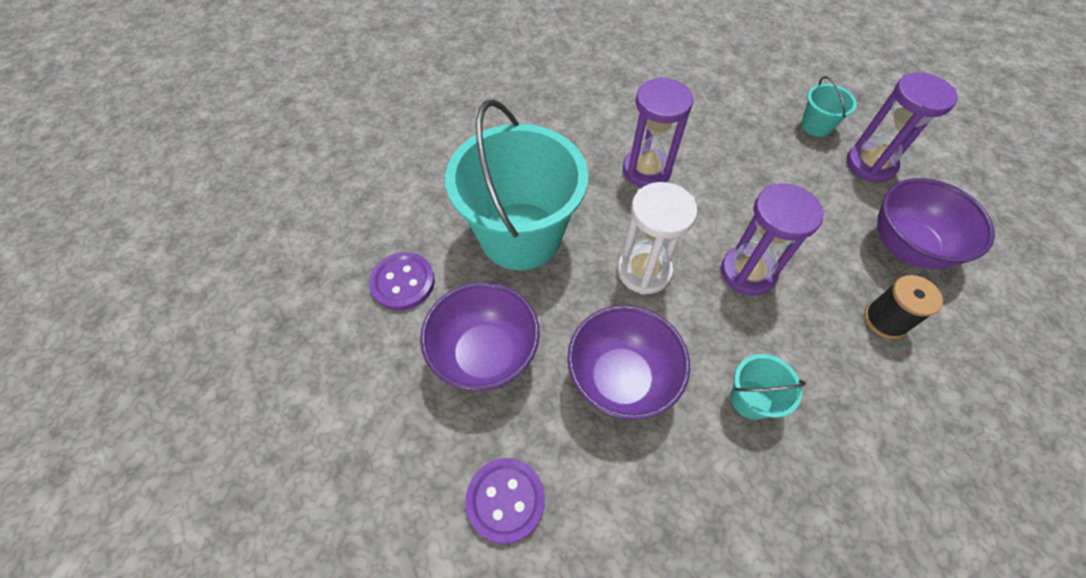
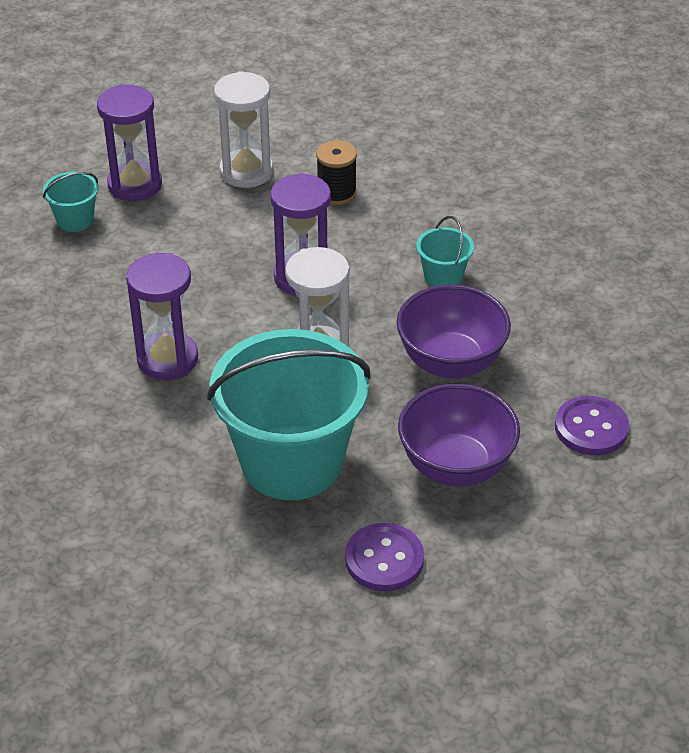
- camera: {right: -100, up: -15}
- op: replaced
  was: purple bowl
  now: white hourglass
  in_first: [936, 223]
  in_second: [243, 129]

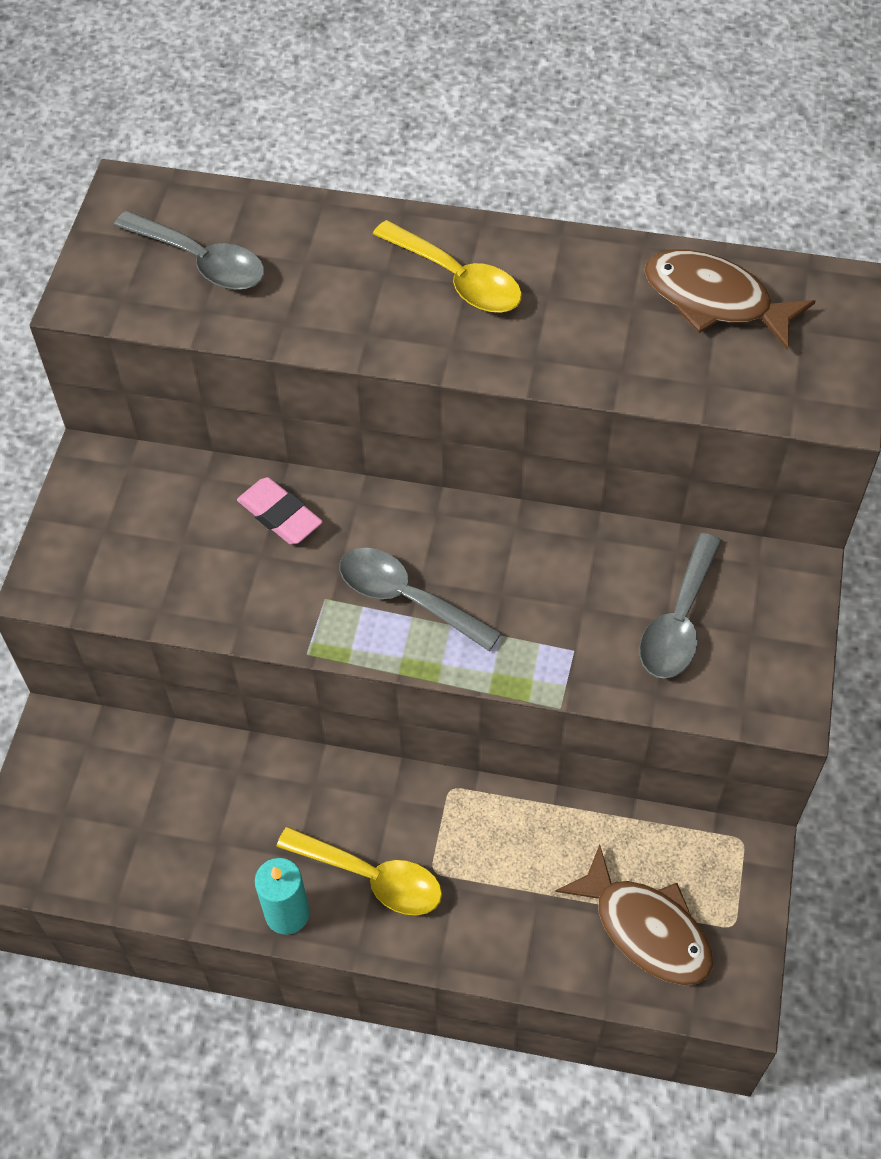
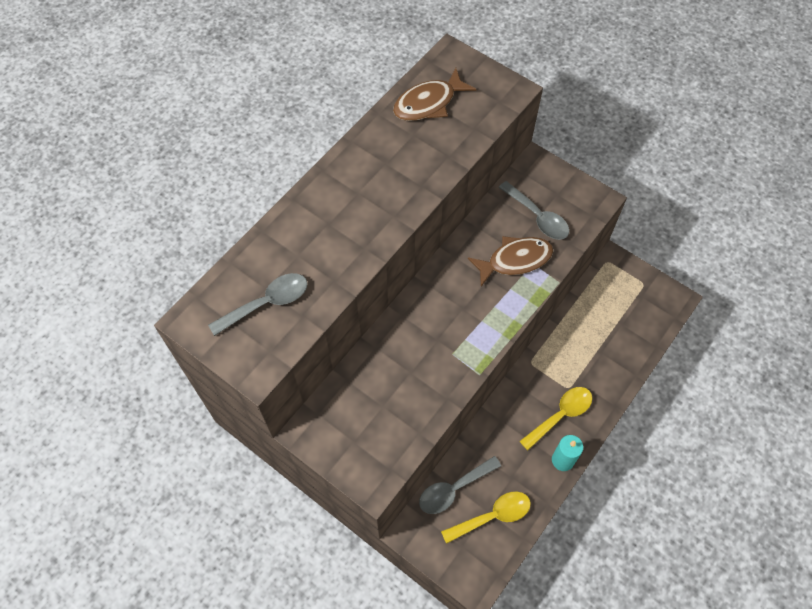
- camera: {right: -65, up: 5}
- op: moved
  was: grey spoon
  in_first: [420, 599]
  in_second: [460, 485]
- op: moved
  was: yellow spoon
  in_first: [447, 266]
  in_second: [486, 518]
- op: moved
  was: brown fish
  in_first: [634, 915]
  in_second: [510, 261]
- op: removed
  was: pink eraser
  in_first: [280, 511]

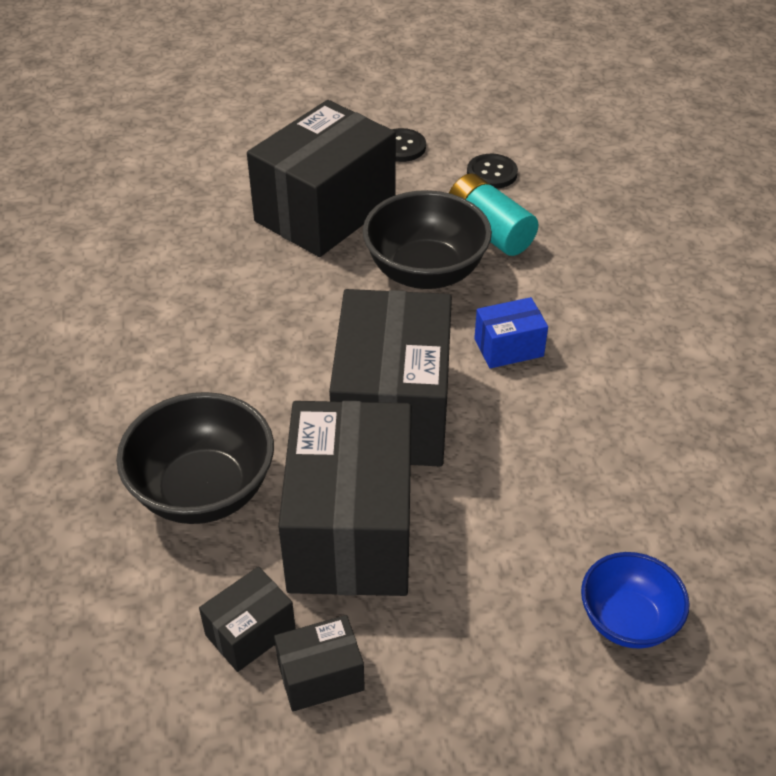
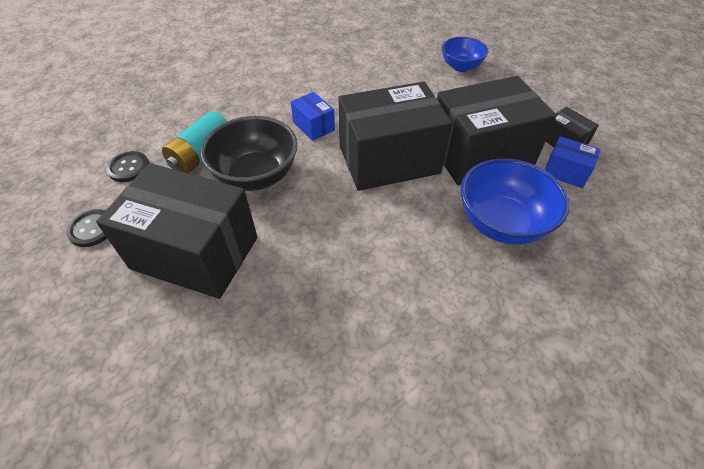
- camera: {right: -110, up: 5}
- op: recoloured
  was: black bowl
  now: blue bowl
  in_first: [195, 458]
  in_second: [515, 201]
- op: recoloured
  was: black box
  now: blue box
  in_first: [247, 619]
  in_second: [572, 162]

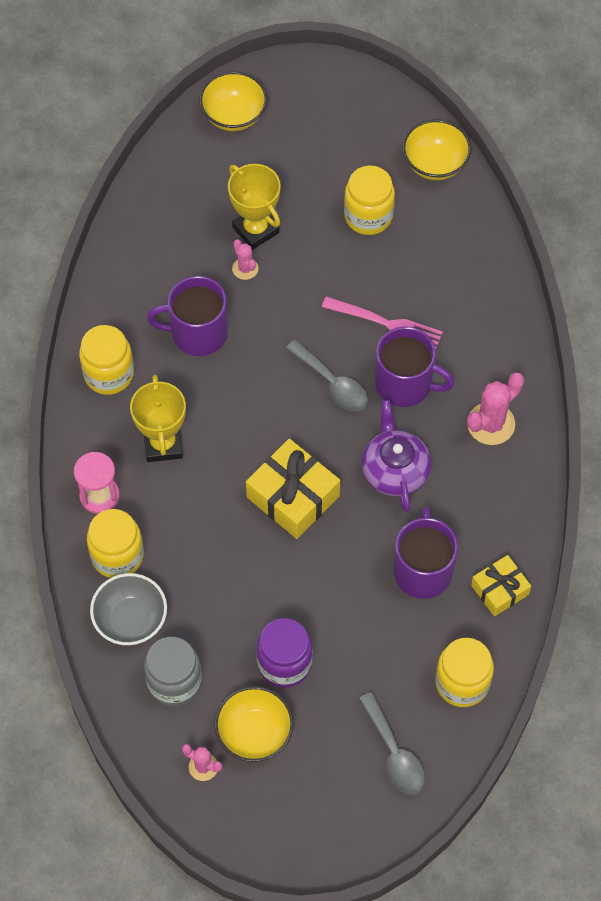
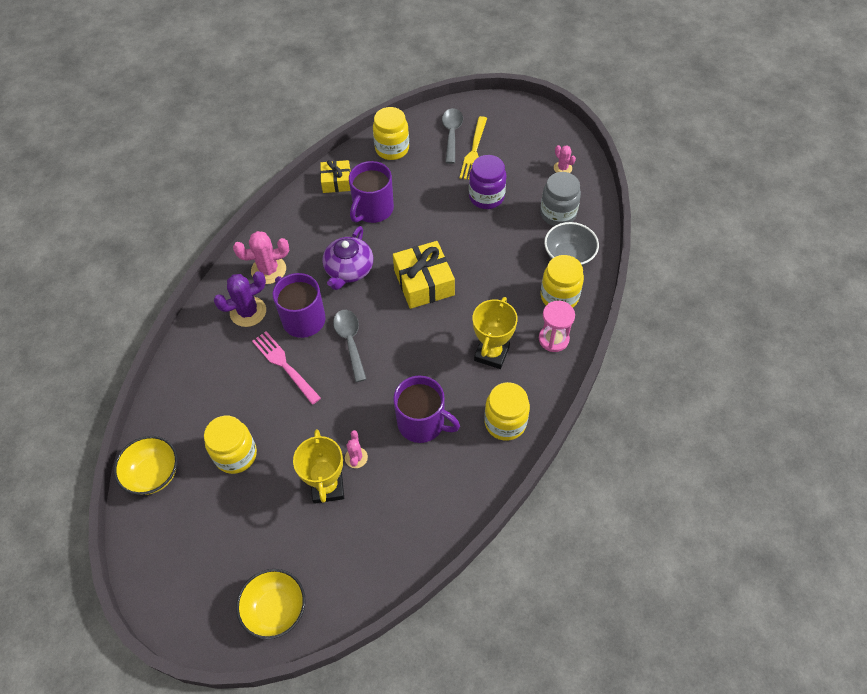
- camera: {right: -150, up: -5}
- op: added
  now: purple cactus
  in_second: [239, 299]
- op: added
  now: yellow fork
  in_second: [473, 148]
- op: removed
  was: yellow bowl
  in_first: [254, 724]

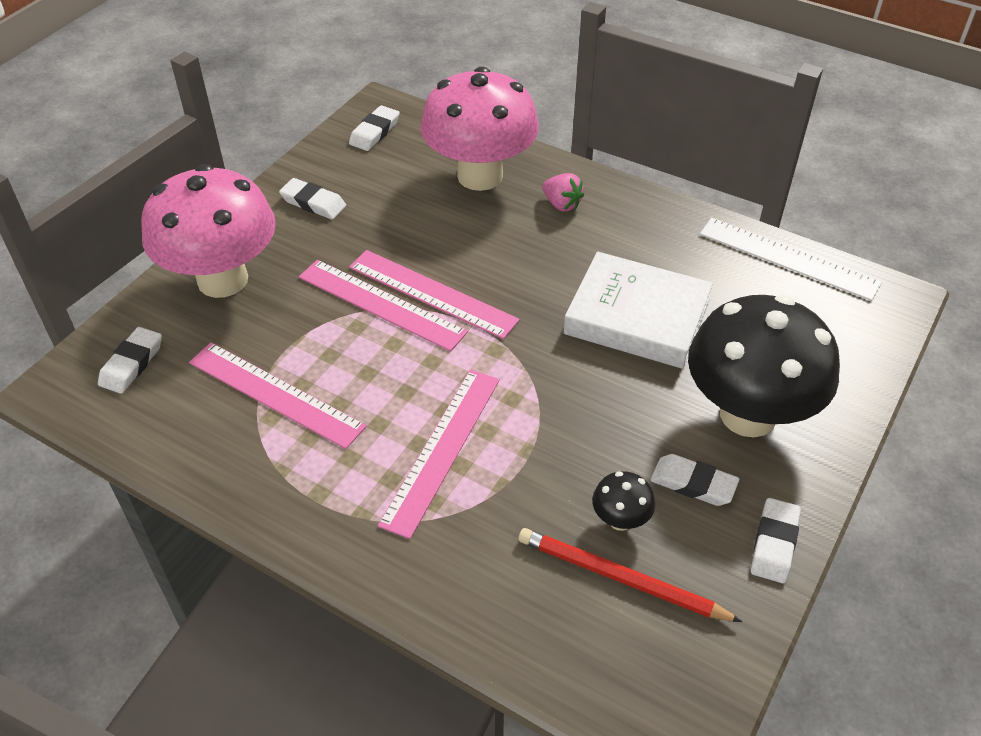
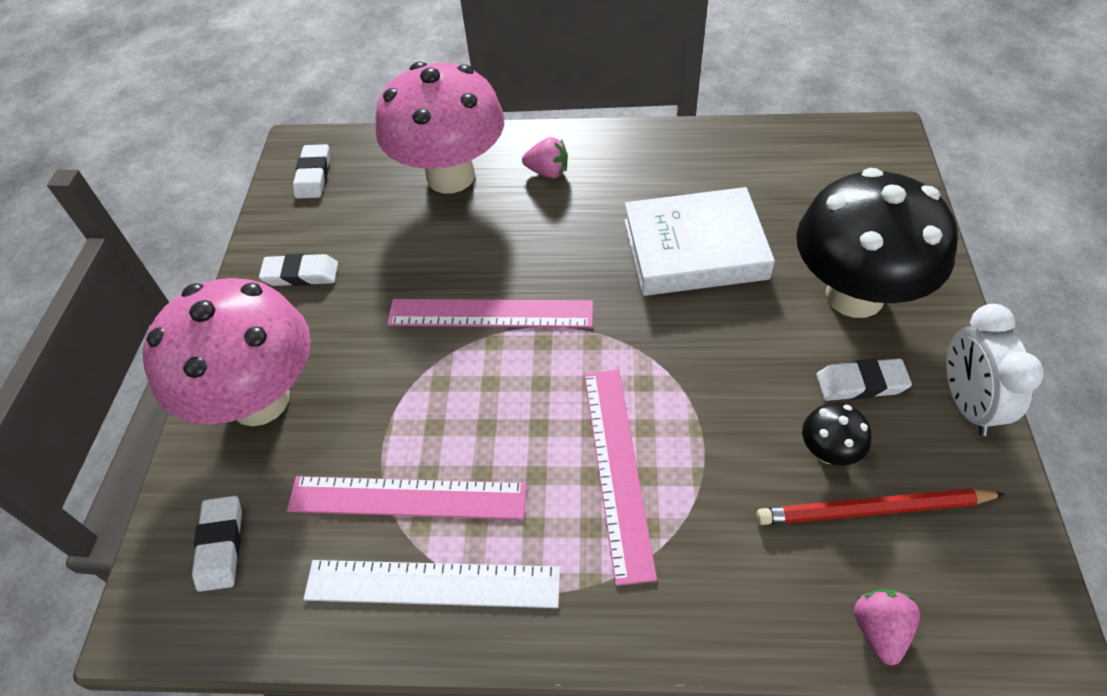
- camera: {right: -25, up: 5}
- op: moved
  was: white ruler
  in_first: [791, 259]
  in_second: [432, 584]
- op: added
  now: pink strawberry
  in_second: [887, 627]
- op: replaced
  was: white eraser
  now: white clock
  in_first: [776, 540]
  in_second: [995, 370]
- op: removed
  was: pink ruler
  in_first: [383, 305]

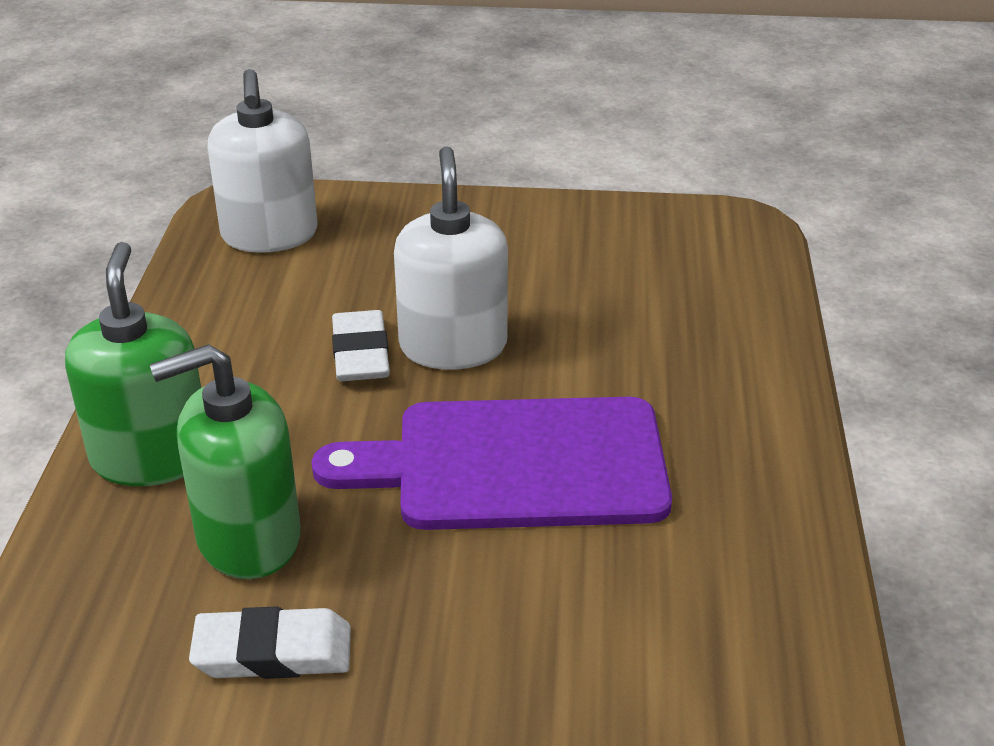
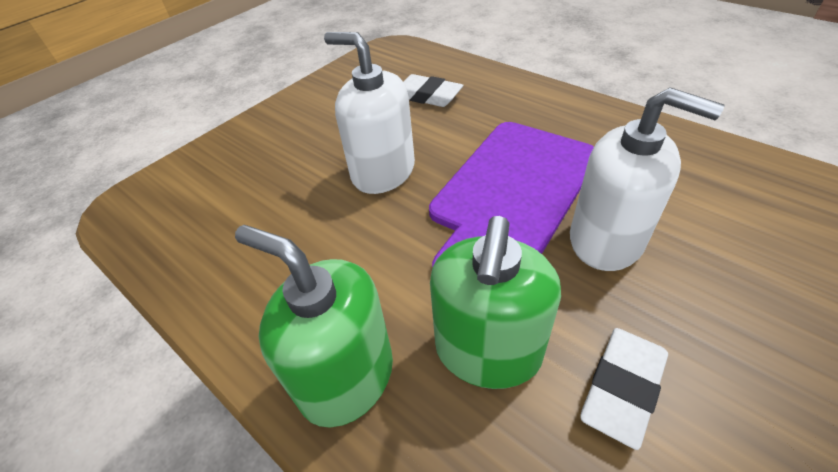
- camera: {right: -50, up: 10}
- op: moved
  was: white eraser
  in_first: [361, 345]
  in_second: [433, 90]
- op: moved
  was: white soap dispenser
  in_first: [262, 161]
  in_second: [647, 179]

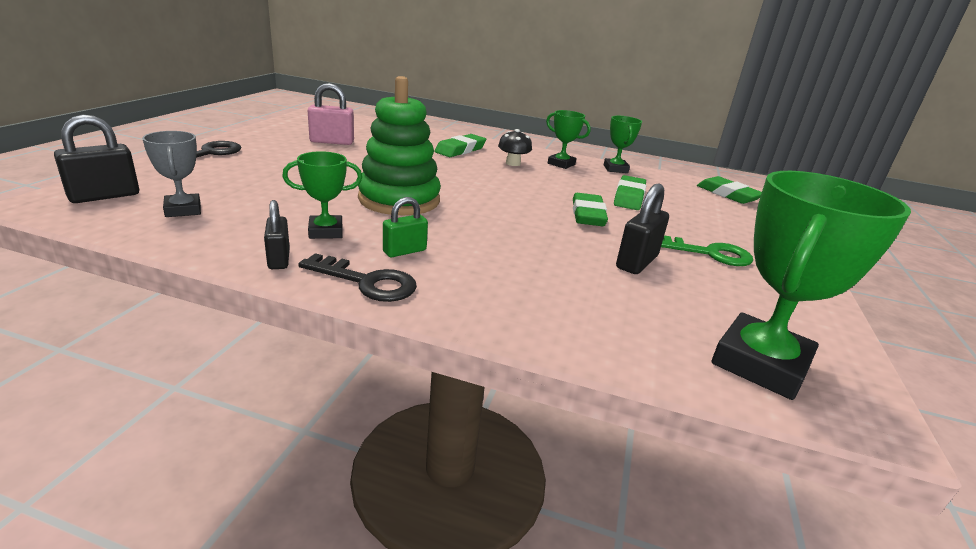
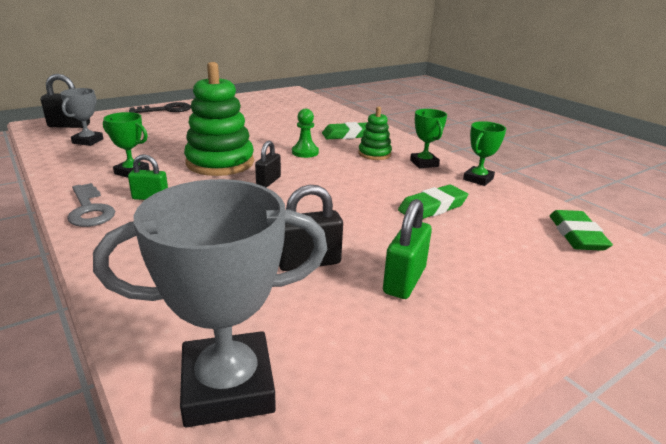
- camera: {right: 40, up: 0}
- op: recoloured
  was: black key
  now: grey key
  in_first: [357, 277]
  in_second: [91, 205]
- op: recoloured
  was: green trophy
  now: grey trophy
  in_first: [811, 285]
  in_second: [210, 303]
- op: moved
  was: black padlock
  in_first: [277, 234]
  in_second: [268, 164]
- op: added
  now: green pawn
  in_second: [305, 133]
- op: replaced
  was: black mushroom
  now: green stacking toy
  in_first: [515, 147]
  in_second: [375, 133]
- op: replaced
  was: green key
  now: green padlock
  in_first: [707, 250]
  in_second: [407, 249]
- op: removed
  was: pink padlock
  in_first: [331, 114]
- op: removed
  was: green eraser
  in_first: [590, 209]

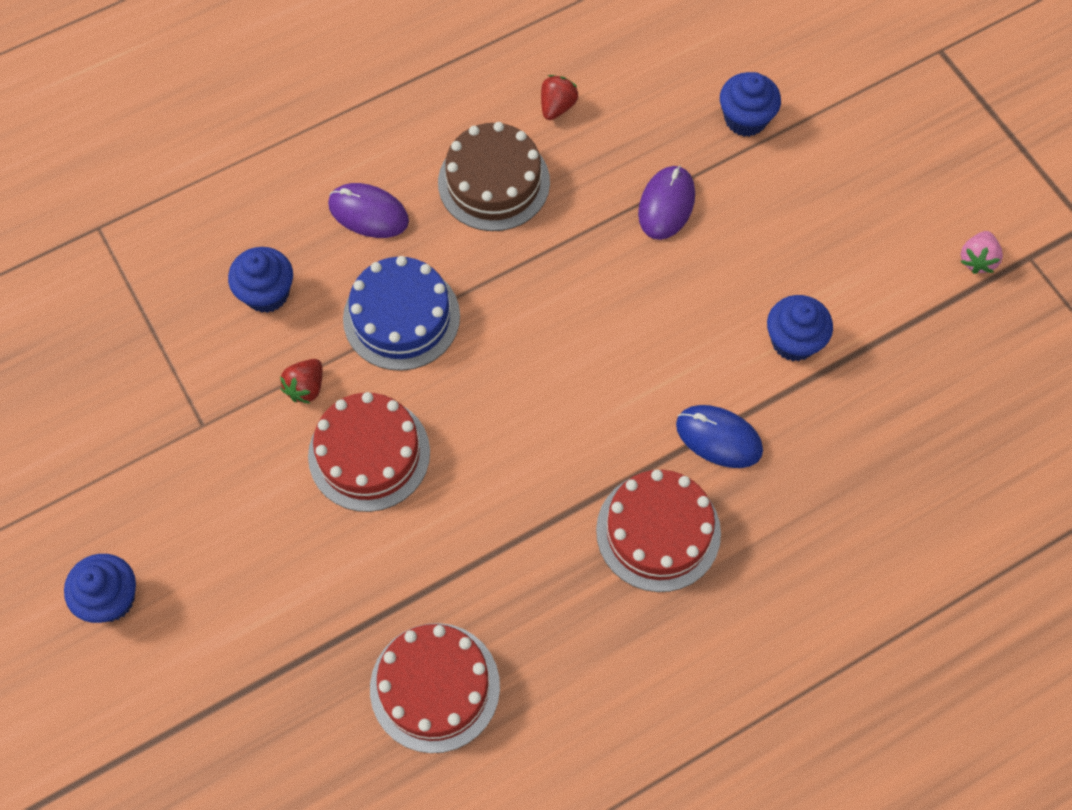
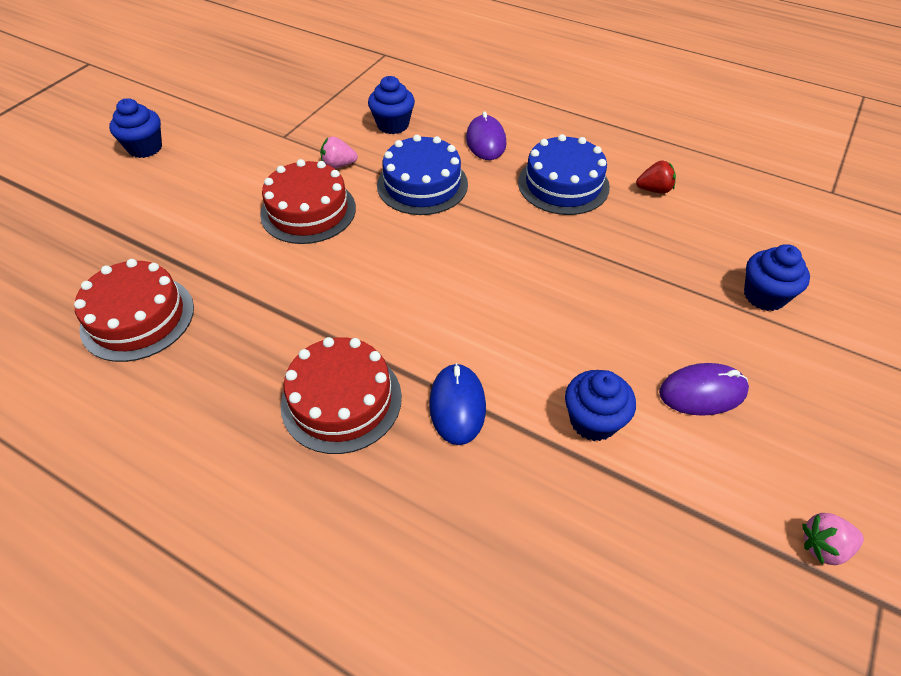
- camera: {right: 60, up: -15}
- op: recoloured
  was: red strawberry
  now: pink strawberry
  in_first: [301, 381]
  in_second: [339, 153]
- op: recoloured
  was: brown cake
  now: blue cake
  in_first: [494, 176]
  in_second: [564, 174]
- op: moved
  was: purple mouse
  in_first: [666, 203]
  in_second: [704, 389]

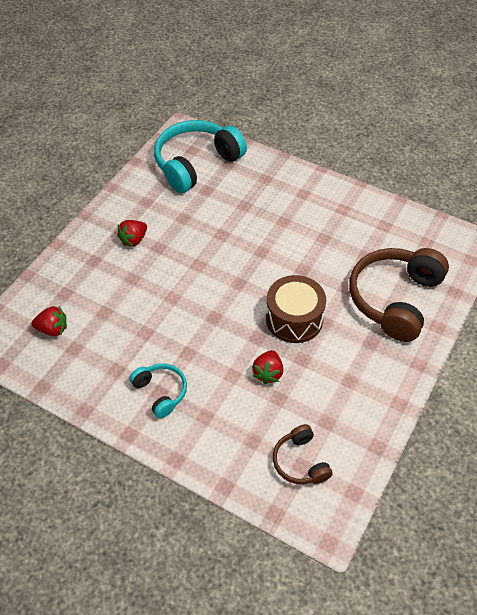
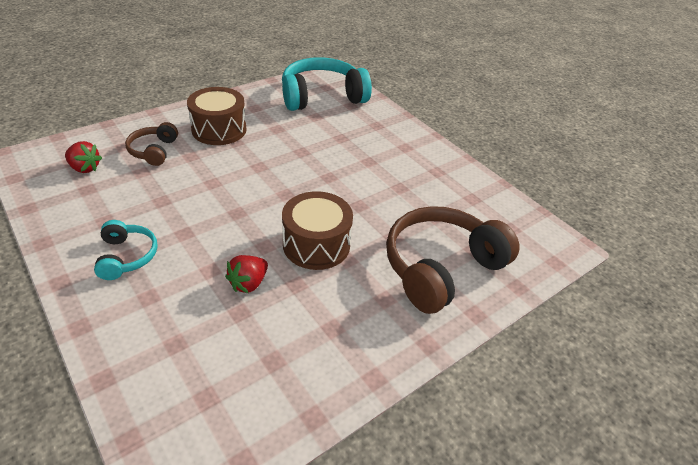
- camera: {right: 20, up: -10}
- op: moved
  was: brown headphones
  in_first: [303, 454]
  in_second: [151, 144]
- op: replaced
  was: red strawberry
  now: brown drum
  in_first: [132, 233]
  in_second: [217, 116]

